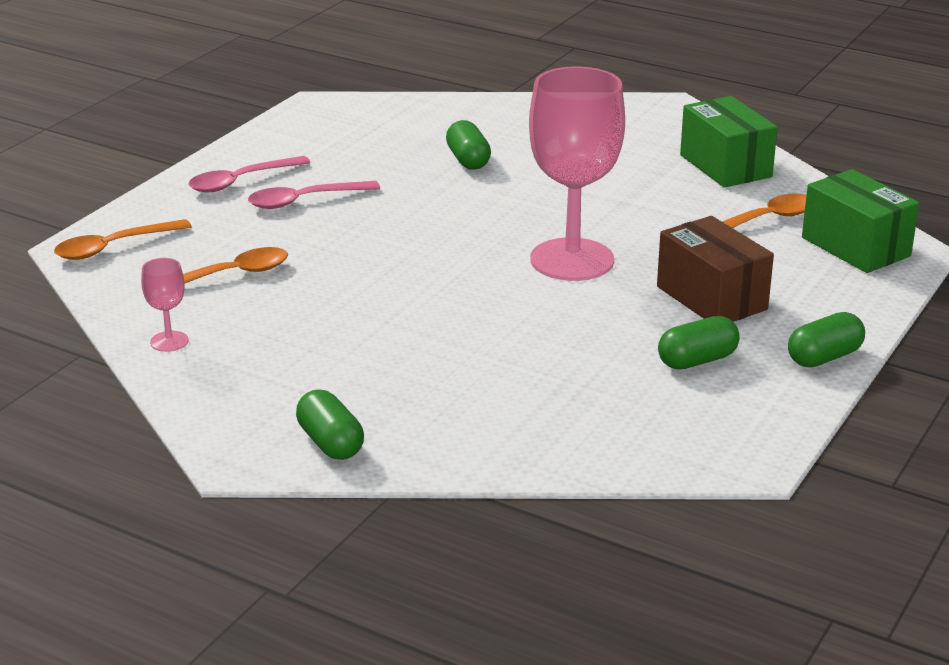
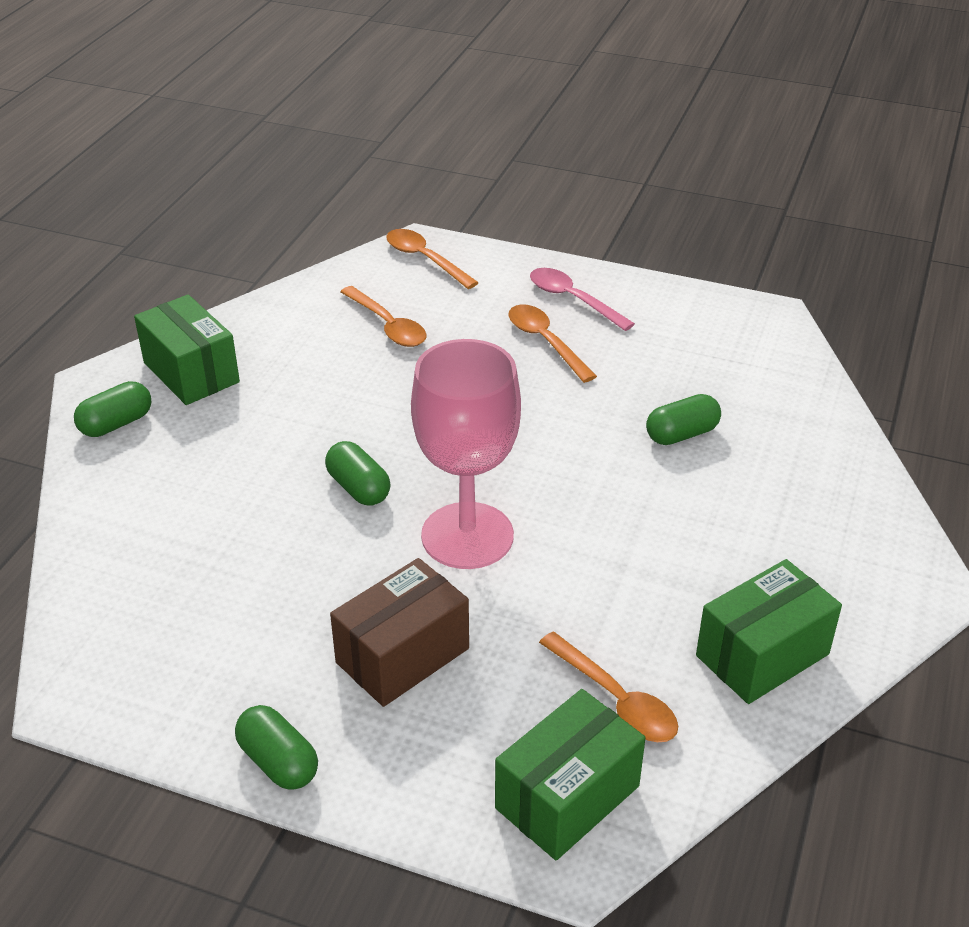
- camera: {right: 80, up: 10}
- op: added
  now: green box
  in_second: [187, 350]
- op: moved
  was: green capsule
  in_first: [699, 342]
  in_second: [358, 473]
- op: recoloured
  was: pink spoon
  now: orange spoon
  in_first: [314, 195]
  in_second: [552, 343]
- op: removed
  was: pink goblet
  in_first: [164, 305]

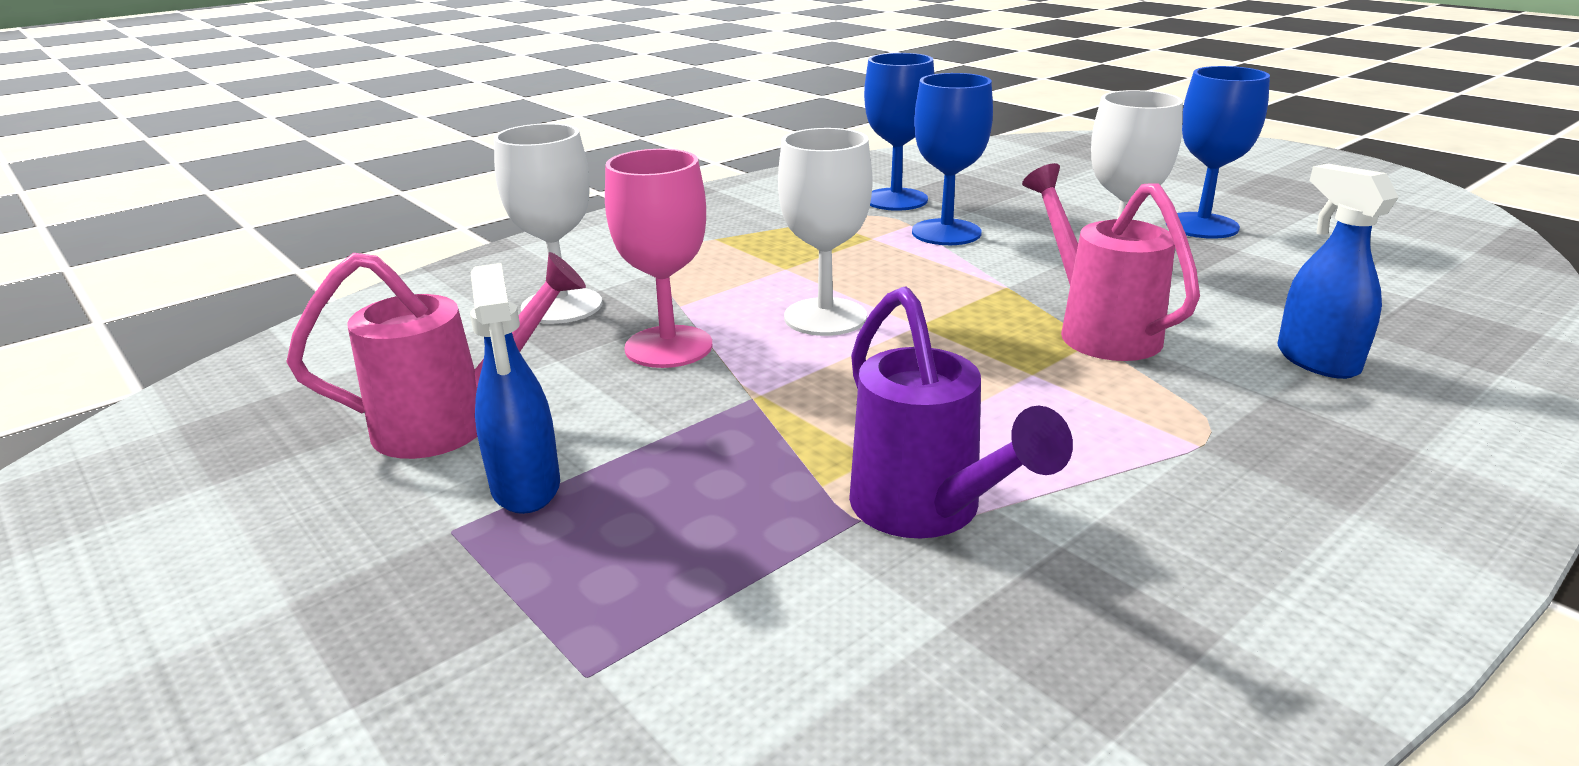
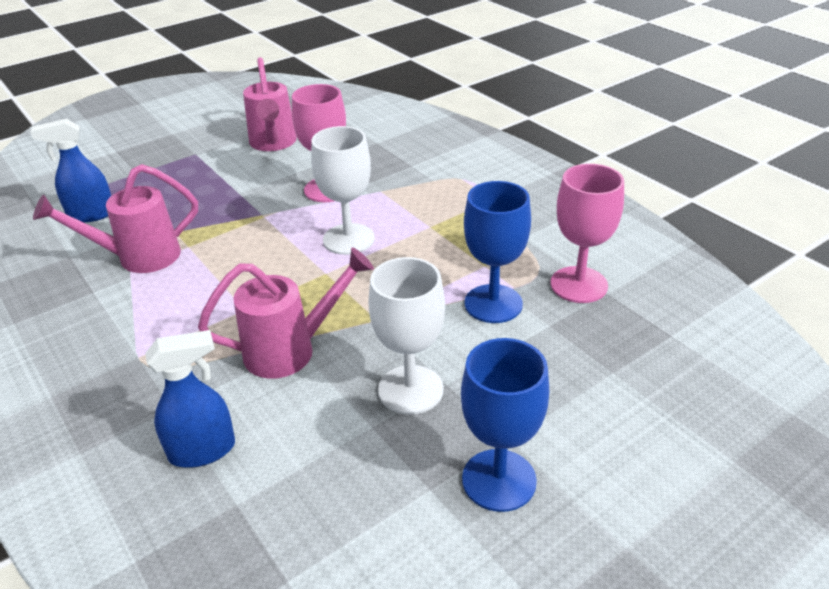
- camera: {right: 95, up: 10}
- op: moved
  was: blue spray bottle
  in_first: [515, 388]
  in_second: [70, 171]
- op: recoloured
  was: purple watering can
  now: pink watering can
  in_first: [961, 412]
  in_second: [115, 218]
- op: recoloured
  was: blue goblet
  now: pink goblet
  in_first: [899, 132]
  in_second: [587, 233]
- op: removed
  was: white goblet
  in_first: [548, 223]

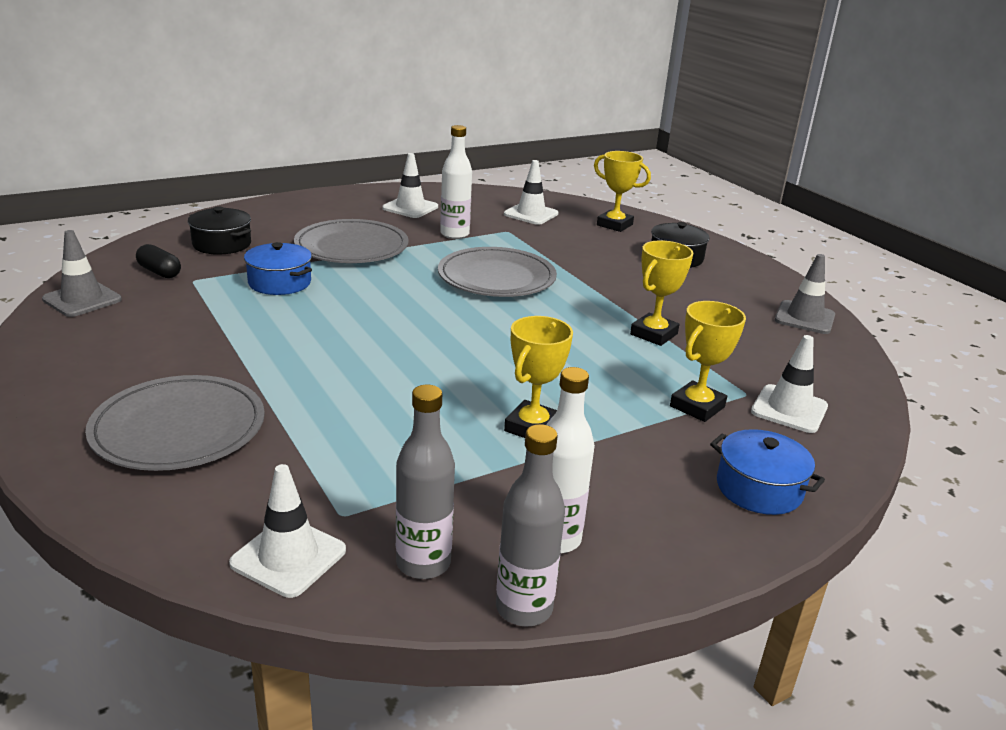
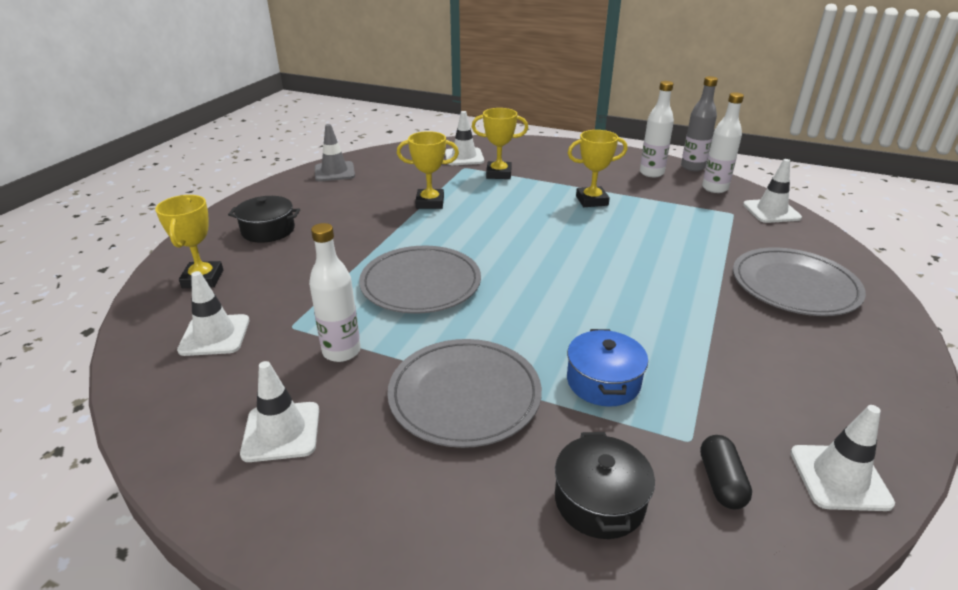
- camera: {right: -125, up: 5}
- op: recoloured
  was: grey bottle
  now: white bottle
  in_first: [425, 482]
  in_second: [723, 142]
- op: recoloured
  was: grey traffic cone
  now: white traffic cone
  in_first: [82, 273]
  in_second: [842, 458]
- op: removed
  was: blue pot
  in_first: [767, 472]

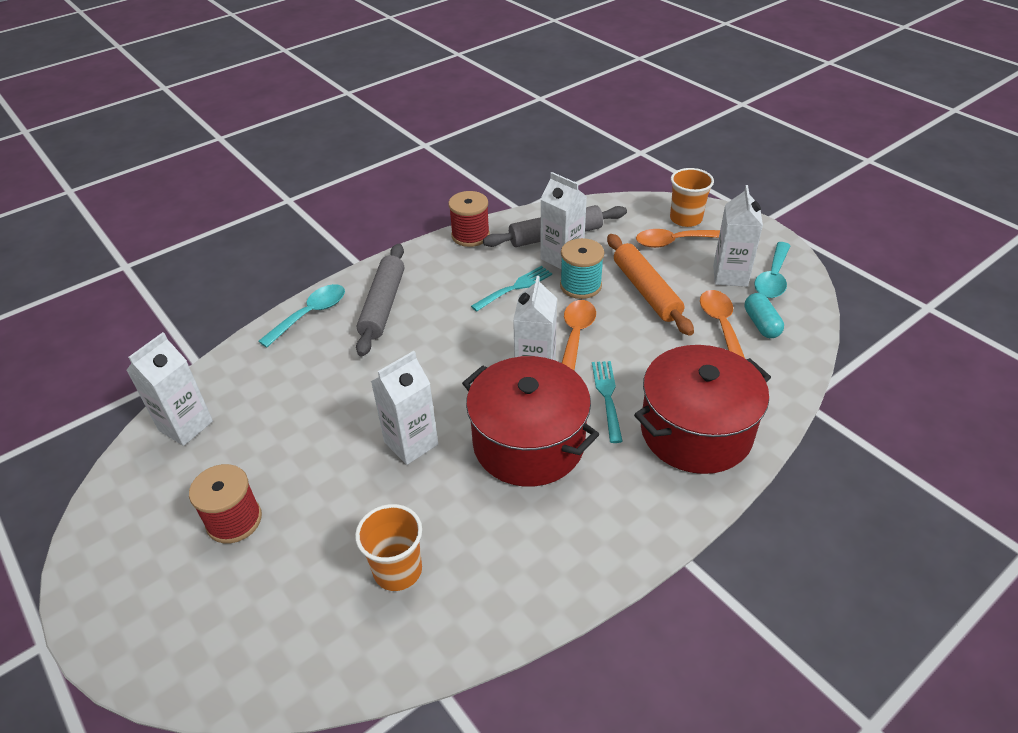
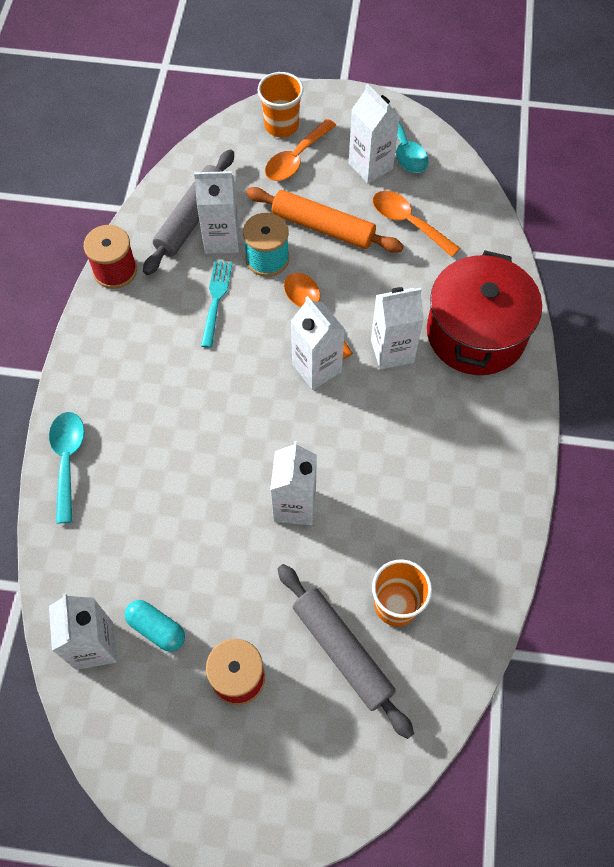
- camera: {right: -45, up: 20}
- op: moved
  was: turquoise capsule
  in_first: [764, 315]
  in_second: [155, 626]
- op: moved
  was: grey rolling pin
  in_first: [380, 300]
  in_second: [345, 651]
- op: replaced
  was: turquoise fork
  now: white carton
  in_first: [607, 402]
  in_second: [397, 328]
- op: removed
  was: red pot
  in_first: [530, 421]

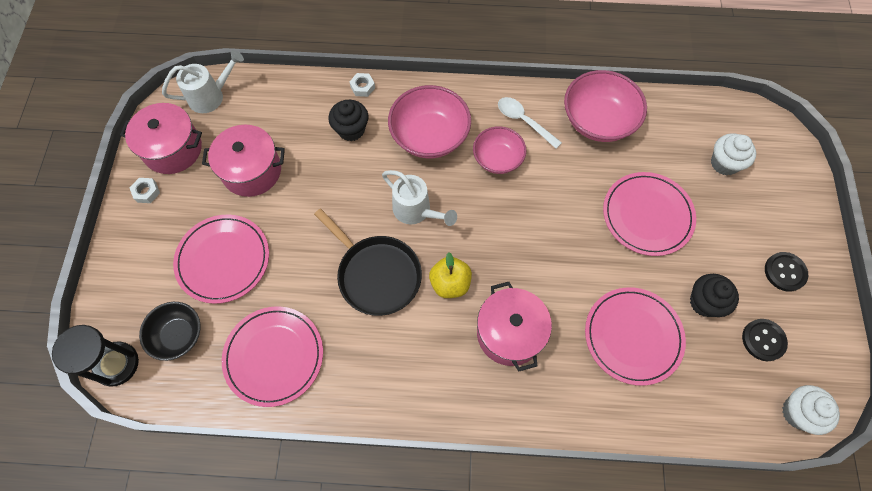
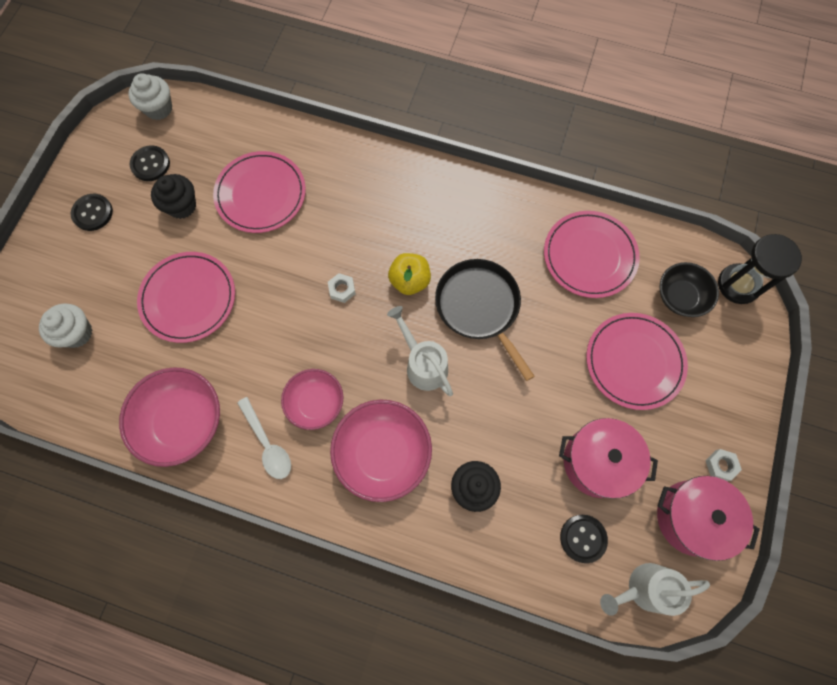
- camera: {right: -165, up: 5}
- op: moved
  was: white nut
  in_first: [362, 85]
  in_second: [342, 288]
- op: added
  now: black button
  in_second: [584, 539]
- op: removed
  was: pink pot
  in_first: [514, 326]

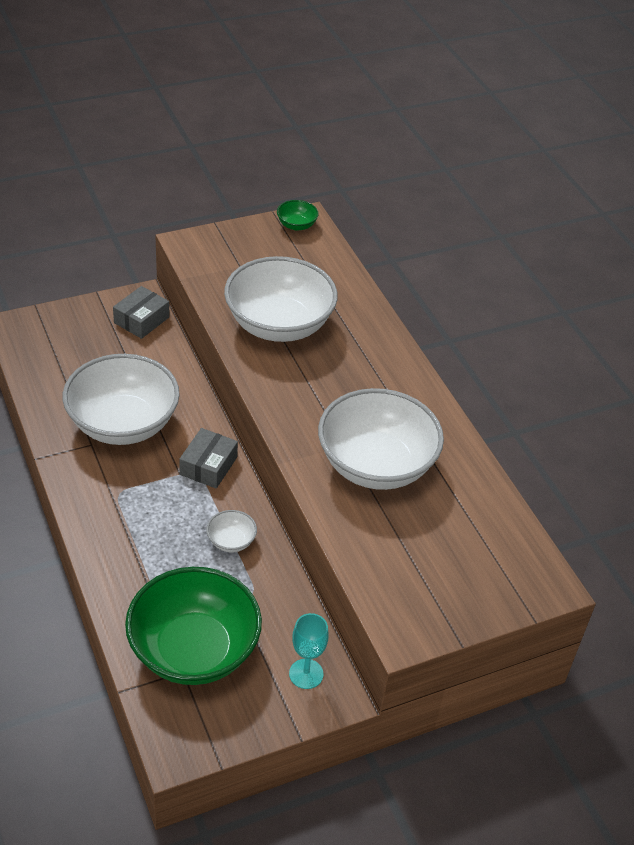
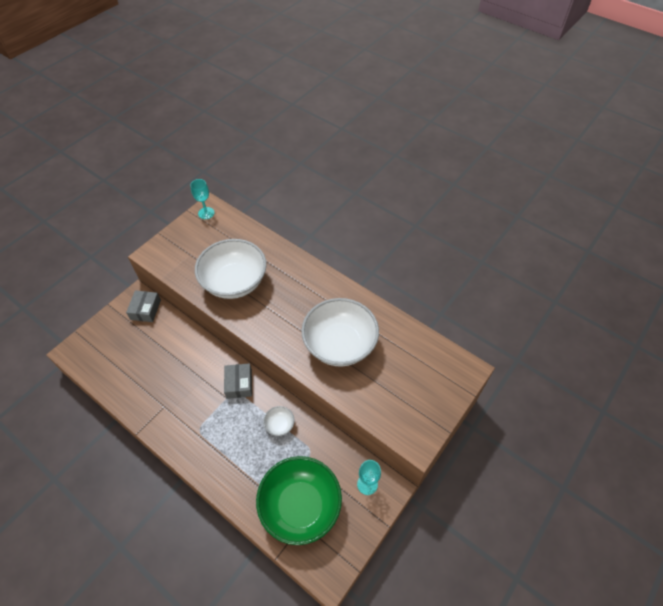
- camera: {right: -25, up: 10}
- op: replaced
  was: green bowl
  now: turquoise goblet
  in_first: [298, 215]
  in_second: [202, 199]
- op: removed
  was: white bowl
  in_first: [121, 399]

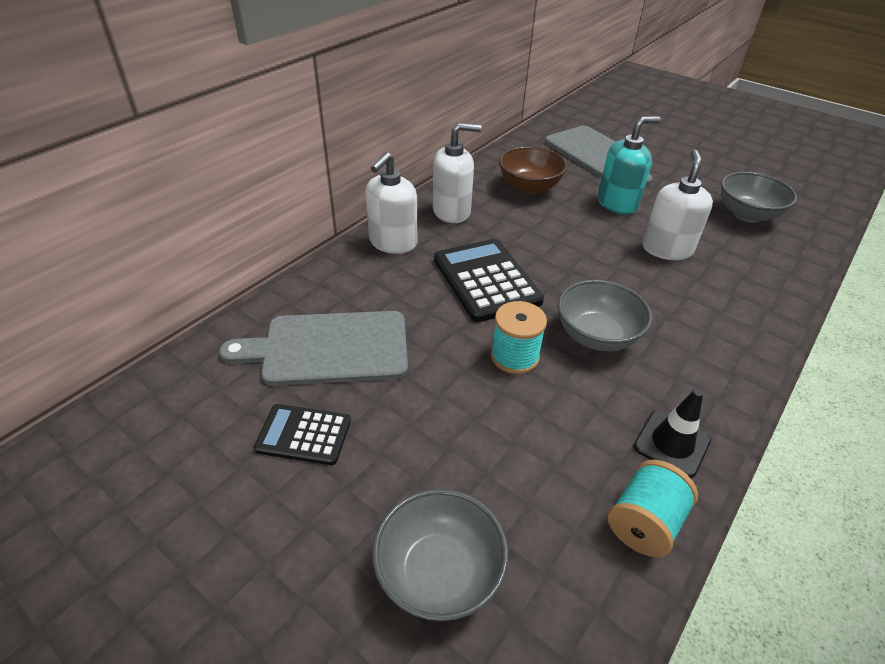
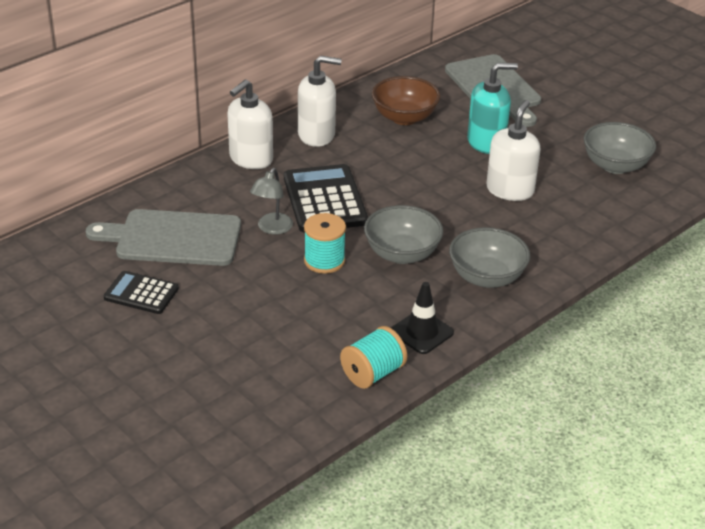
- camera: {right: 10, up: -5}
- op: added
  now: grey lamp
  in_second: [271, 201]
- op: moved
  was: grey bowl
  in_first: [440, 555]
  in_second: [489, 257]

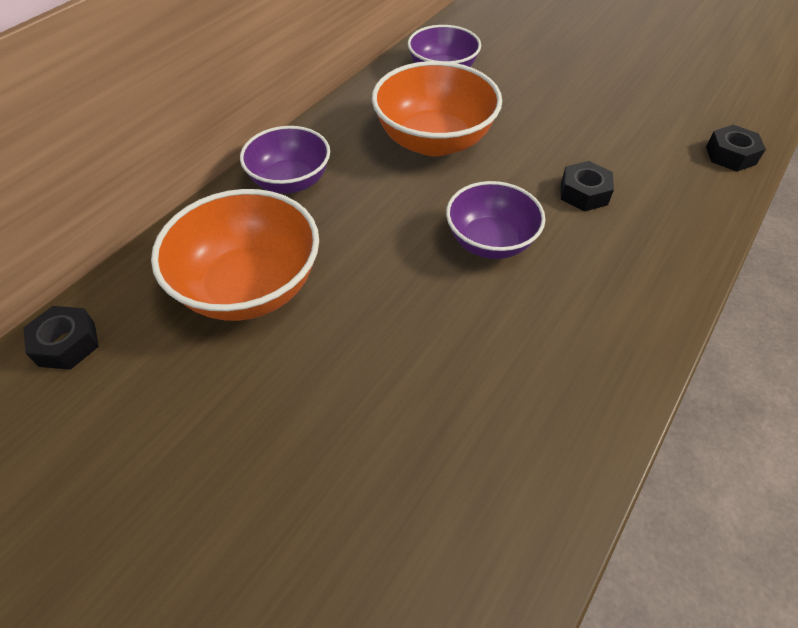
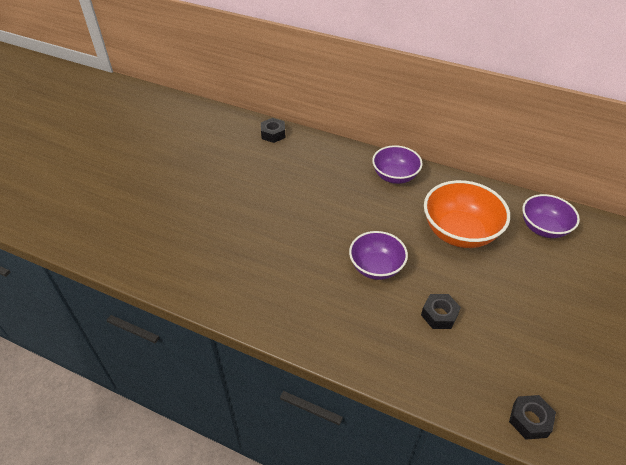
- camera: {right: 80, up: -5}
- op: removed
  was: orange bowl
  in_first: [235, 255]

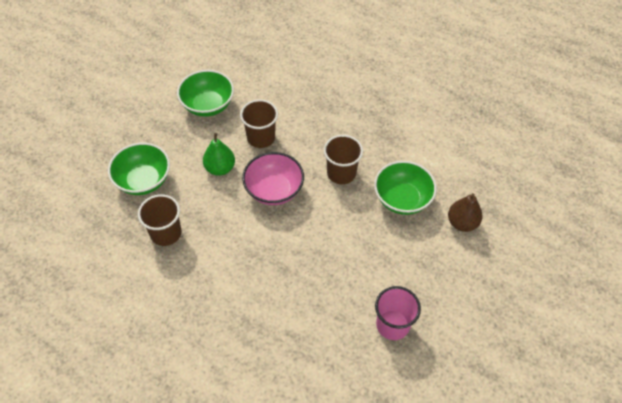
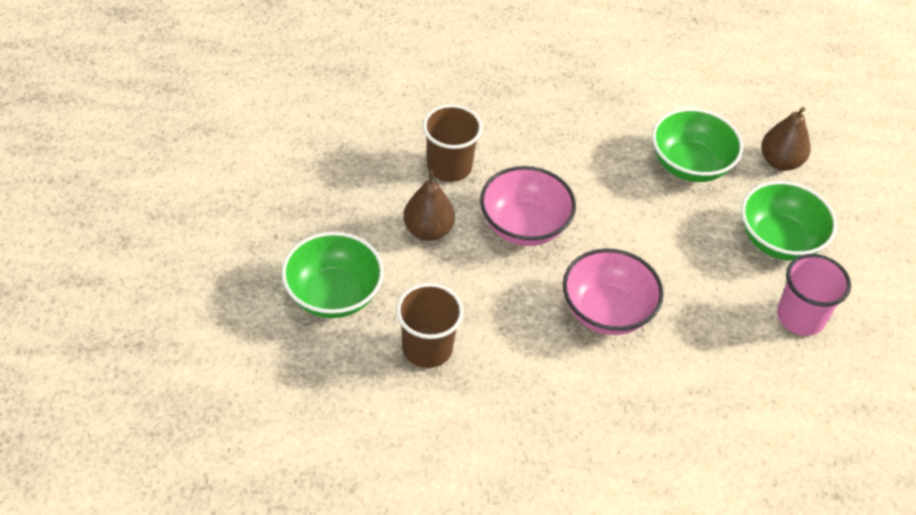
- camera: {right: -35, up: -5}
- op: recoloured
  was: green pear
  now: brown pear
  in_first: [219, 154]
  in_second: [429, 205]
- op: added
  now: pink bowl
  in_second: [613, 291]
- op: moved
  was: green bowl
  in_first: [205, 93]
  in_second: [789, 221]
- op: removed
  was: brown cup
  in_first: [343, 159]

